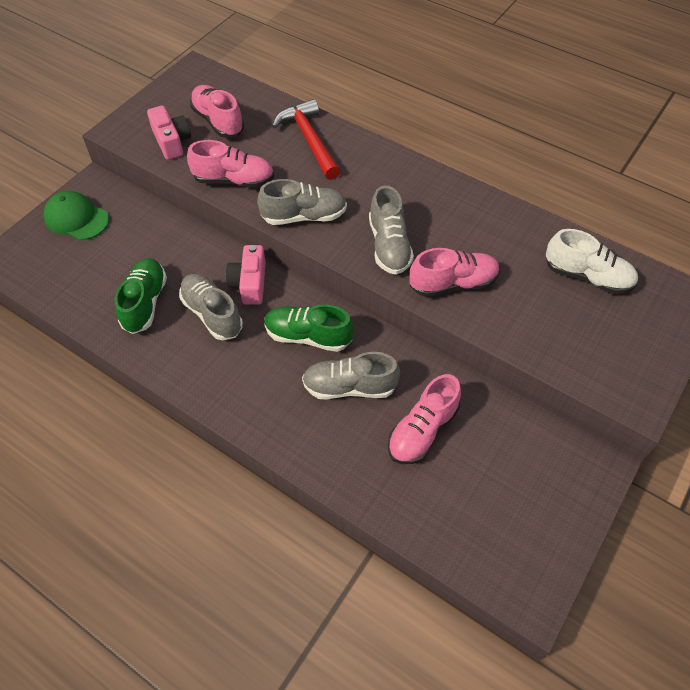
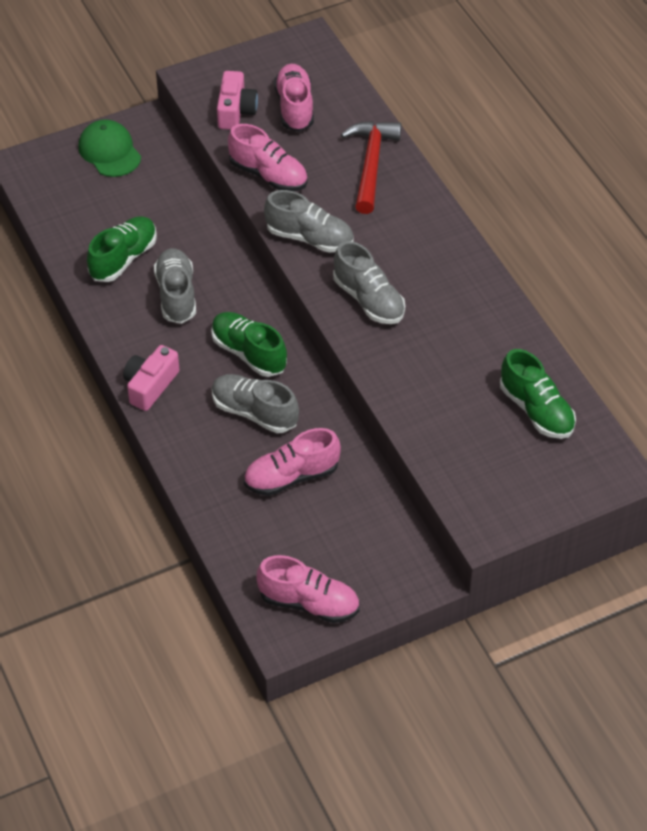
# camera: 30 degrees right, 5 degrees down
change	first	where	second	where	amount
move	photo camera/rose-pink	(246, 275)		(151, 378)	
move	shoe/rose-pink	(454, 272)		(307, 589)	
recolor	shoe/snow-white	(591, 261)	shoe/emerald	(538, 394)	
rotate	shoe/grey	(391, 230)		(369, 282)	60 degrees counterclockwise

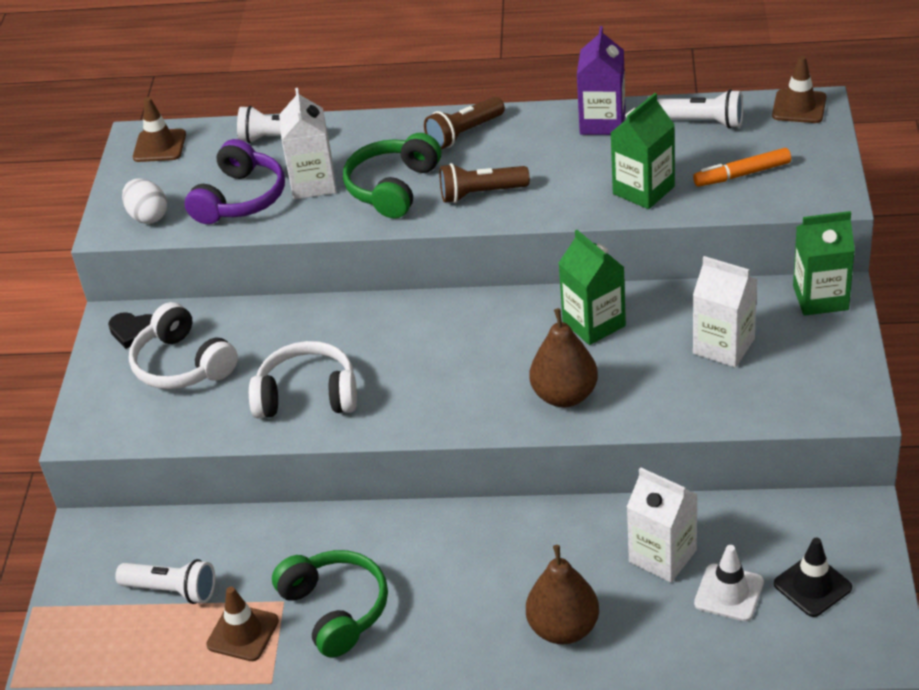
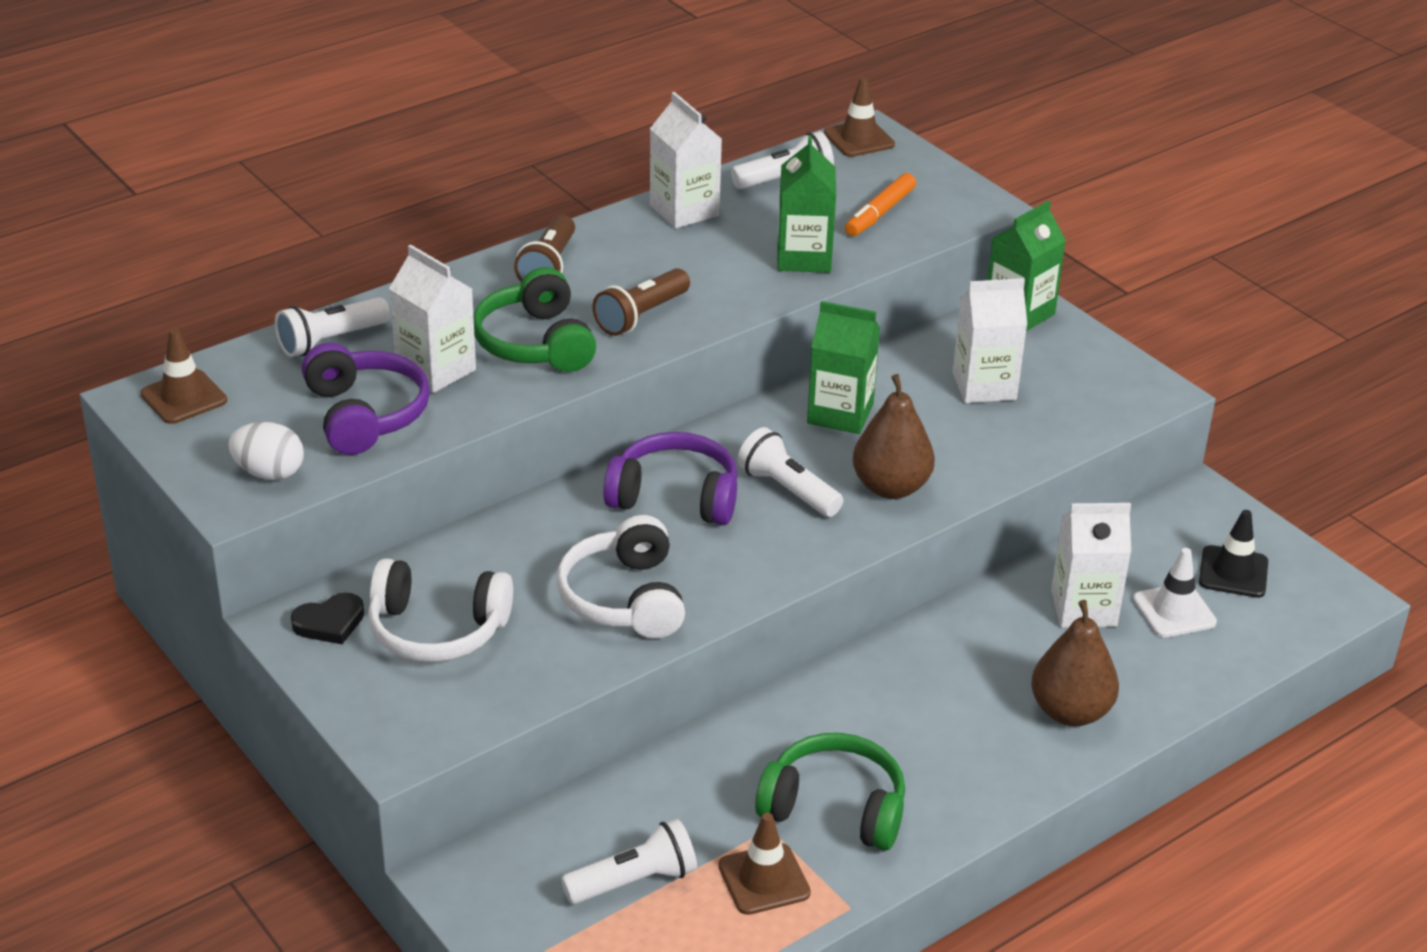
# camera: 45 degrees left, 5 degrees down
change	first	where	second	where	amount
insert			headphones/violet	(670, 478)	
insert			torch/snow-white	(790, 472)	
recolor	juice carton/violet	(601, 80)	juice carton/snow-white	(686, 160)	
rotate	headphones/snow-white	(303, 379)		(621, 576)	60 degrees counterclockwise

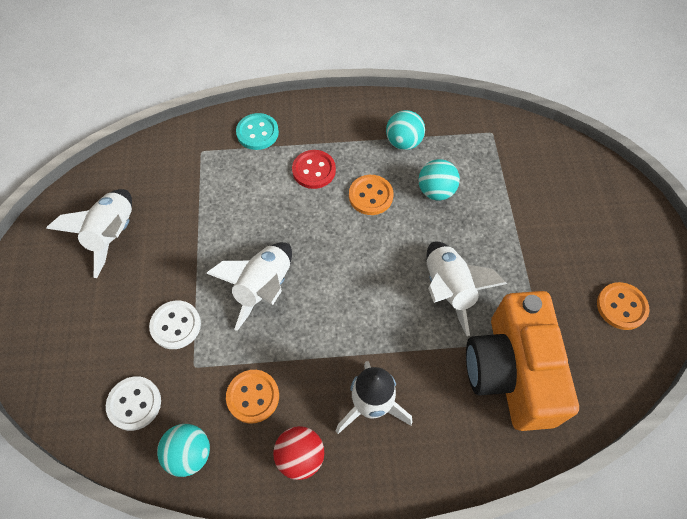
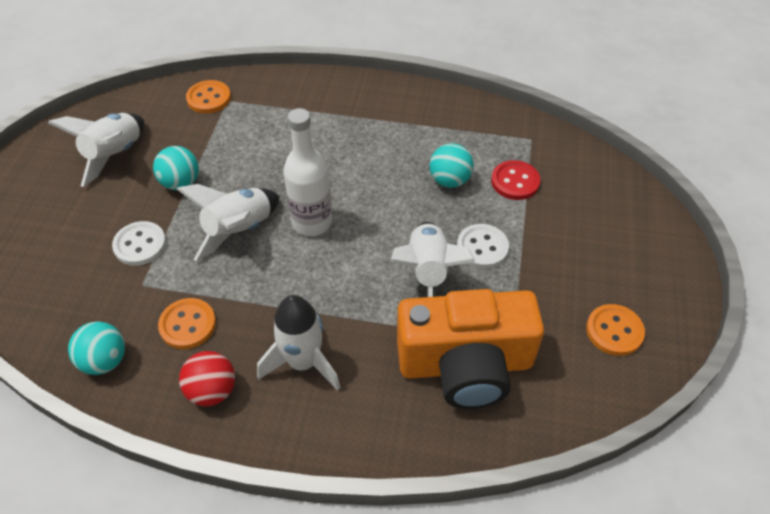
# camera: 15 degrees right, 10 degrees down
change	first	where	second	where	amount
delete	sewing button/turquoise	(257, 131)			
insert			flask/snow-white	(307, 172)	
move	sewing button/snow-white	(133, 403)		(483, 246)	
move	sewing button/crimson	(314, 169)		(515, 180)	
move	sewing button/orange	(371, 195)		(208, 97)	
move	ball/turquoise	(405, 130)		(176, 168)	
rotate	photo camera/orange	(522, 361)		(470, 349)	105 degrees counterclockwise

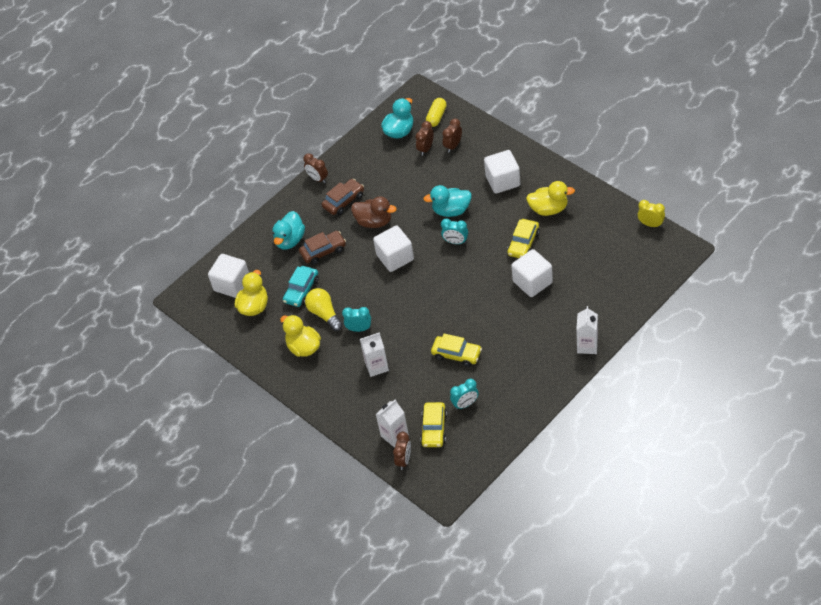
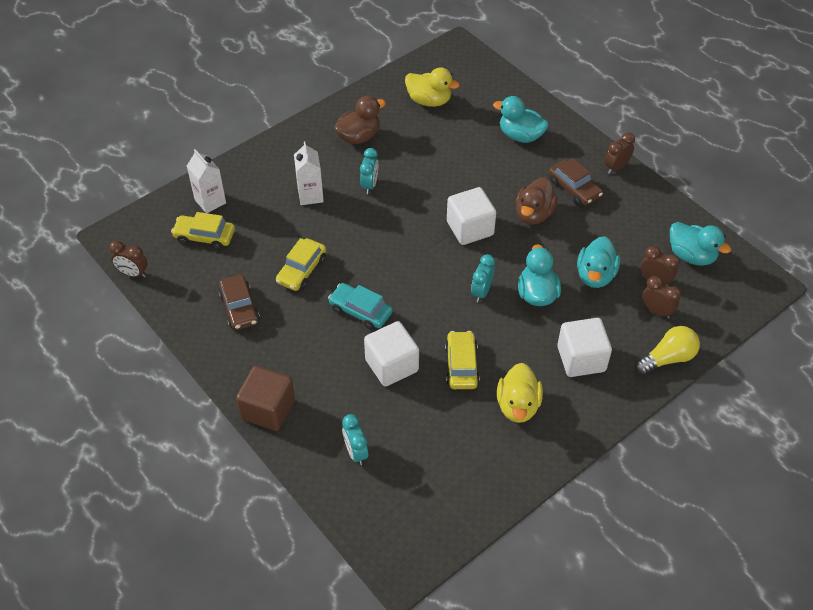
# camera: 90 degrees right, 0 degrees up
change	first	where	second	where	amount
delete	solid cube/snow-white	(228, 276)			
delete	capsule/golden	(436, 112)			
delete	clock/golden	(651, 213)			
insert			rubber duck/turquoise	(598, 262)	
move	automobile/turquoise	(301, 286)		(360, 306)	
move	automobile/russet	(322, 248)		(239, 302)	
move	light bulb/golden	(324, 309)		(667, 350)	
move	clock/russet	(402, 451)		(128, 259)	
move	clock/turquoise	(464, 394)		(355, 439)	
replace	juice carton/snow-white	(587, 330)	solid cube/russet	(265, 398)	
recolor	rubber duck/golden	(300, 336)	rubber duck/russet	(360, 120)	
rotate	automobile/golden	(523, 238)		(462, 360)	60 degrees clockwise

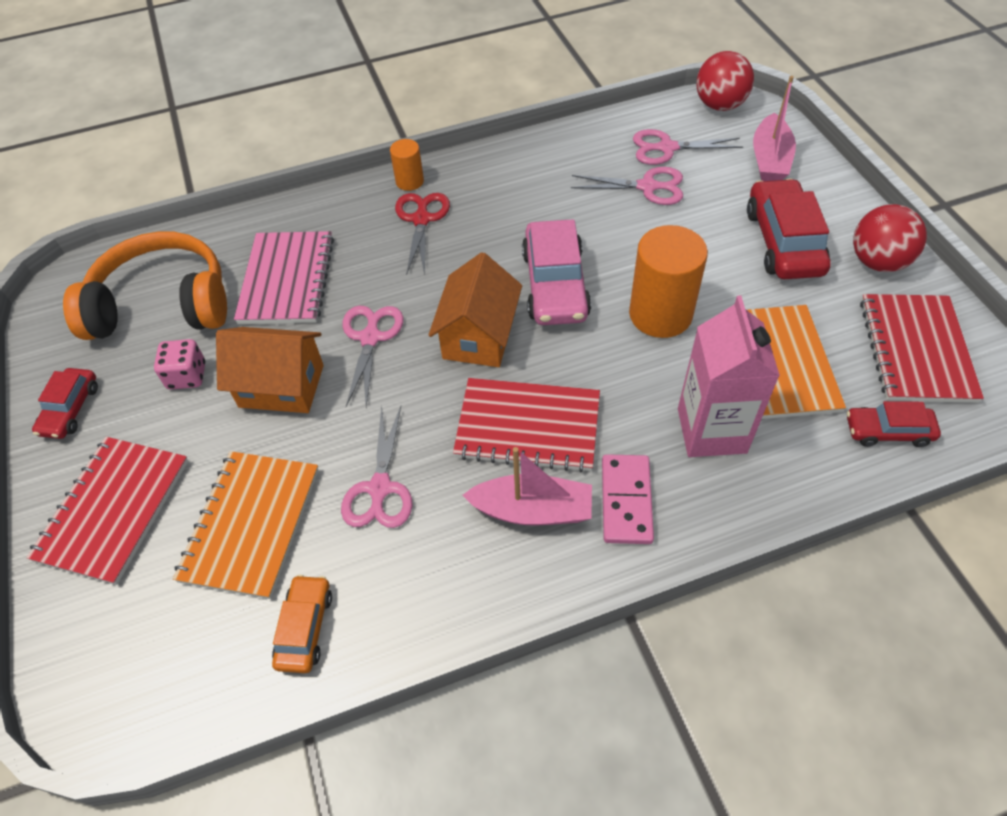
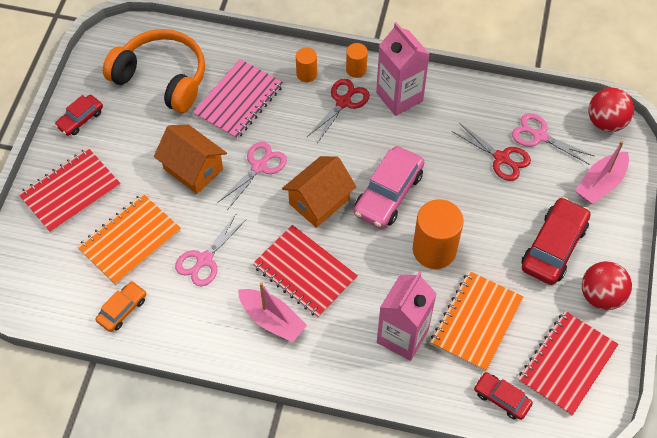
# camera: 30 degrees right, 5 degrees up
change	first	where	second	where	amount
delete	dice/rose-pink	(179, 364)			
delete	domino piece/rose-pink	(628, 499)			
insert			cylinder/orange	(306, 64)	
insert			juice carton/rose-pink	(403, 69)	
recolor	shears/rose-pink	(627, 186)	shears/crimson	(491, 152)	

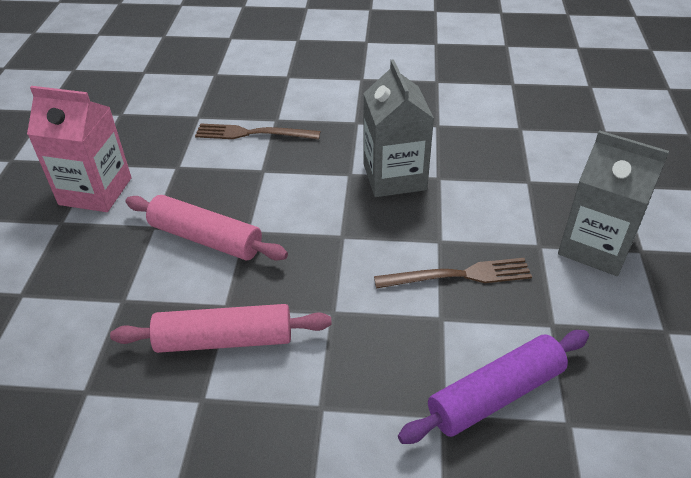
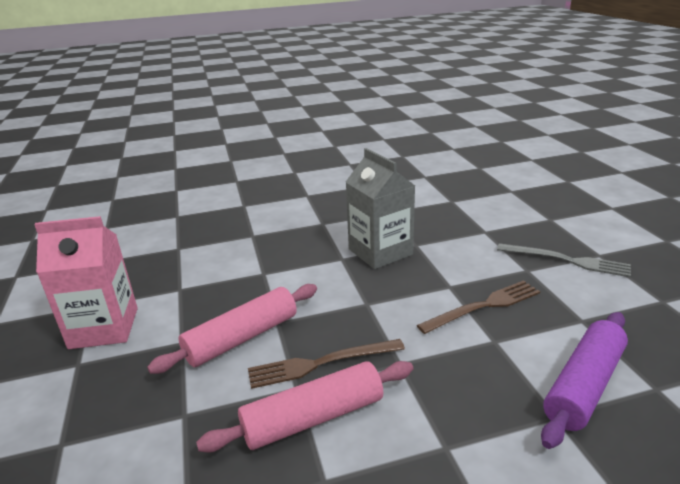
# camera: 20 degrees left, 15 degrees down
change	first	where	second	where	amount
move	fork/russet	(258, 131)		(326, 364)	
replace	juice carton/grey	(613, 203)	fork/grey	(564, 260)	
rotate	dough roller/rose-pink	(206, 228)		(232, 329)	45 degrees counterclockwise

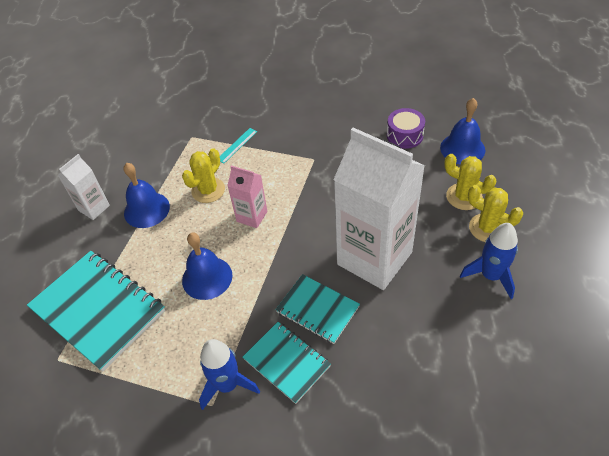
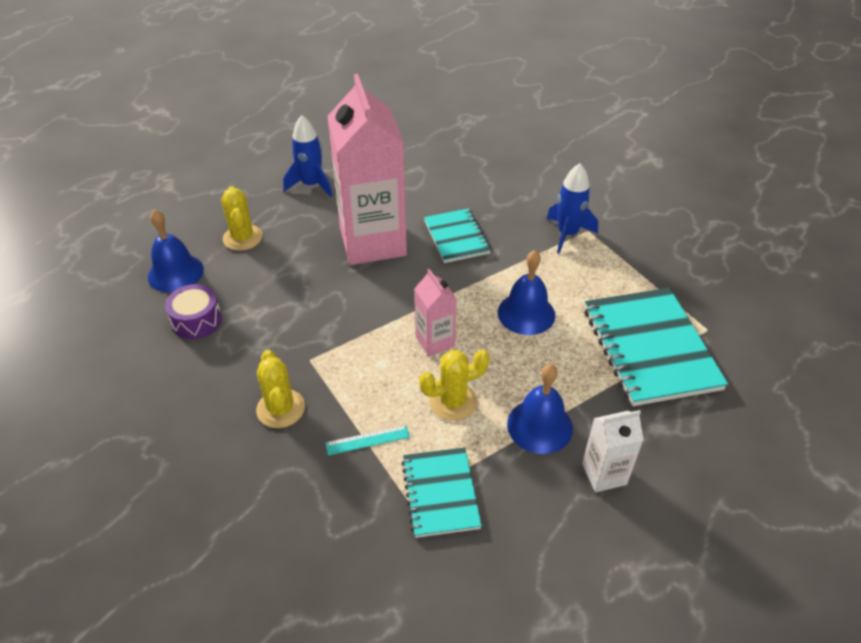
# camera: 145 degrees left, 5 degrees down
change	first	where	second	where	amount
move	exercise book/turquoise	(287, 363)		(442, 492)	
move	prickly plant/golden	(496, 213)		(280, 389)	
recolor	juice carton/snow-white	(379, 209)	juice carton/rose-pink	(367, 169)	

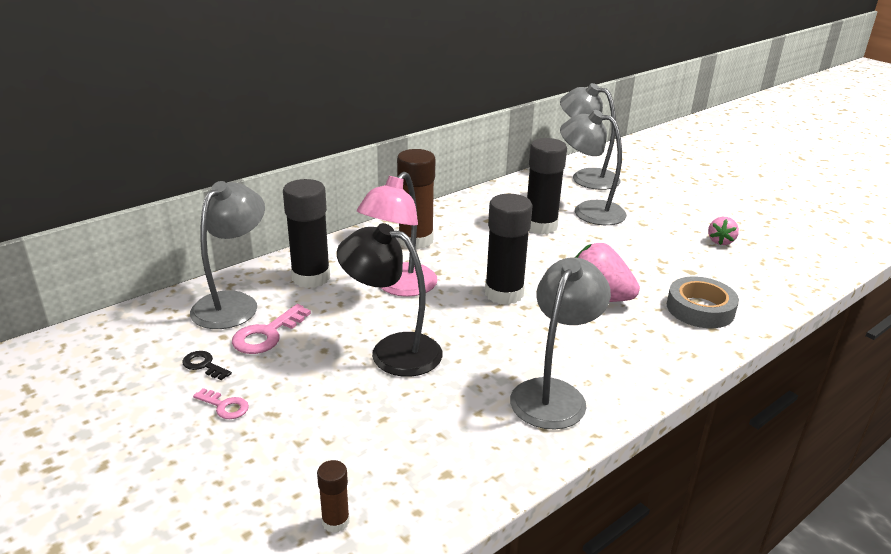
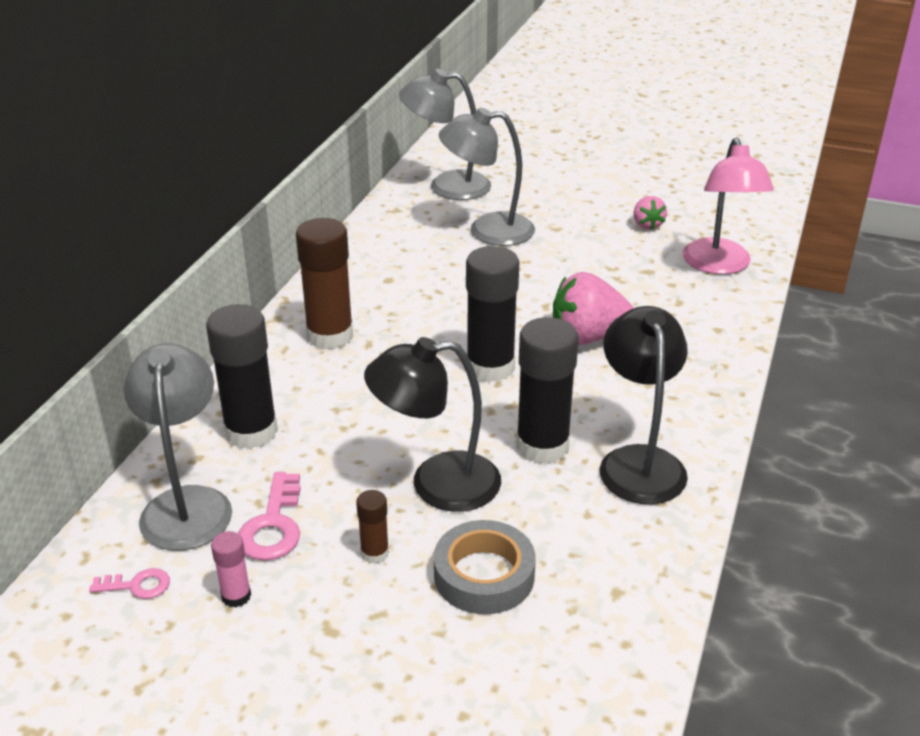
# camera: 30 degrees left, 5 degrees up
change	first	where	second	where	amount
move	latchkey/rose-pink	(221, 403)		(129, 583)	
move	stick of glue/russet	(333, 496)		(372, 527)	
move	reading lamp/rose-pink	(397, 234)		(728, 205)	
move	stick of glue/black	(547, 186)		(547, 390)	
move	tape/grey	(703, 302)		(485, 567)	
replace	latchkey/black	(207, 365)	stick of glue/rose-pink	(231, 569)	
recolor	reading lamp/grey	(560, 343)	reading lamp/black	(644, 405)	

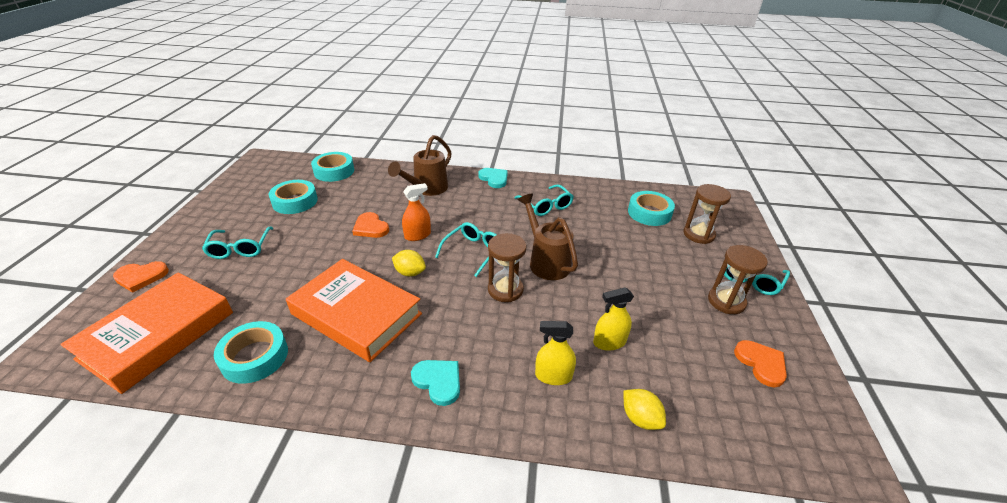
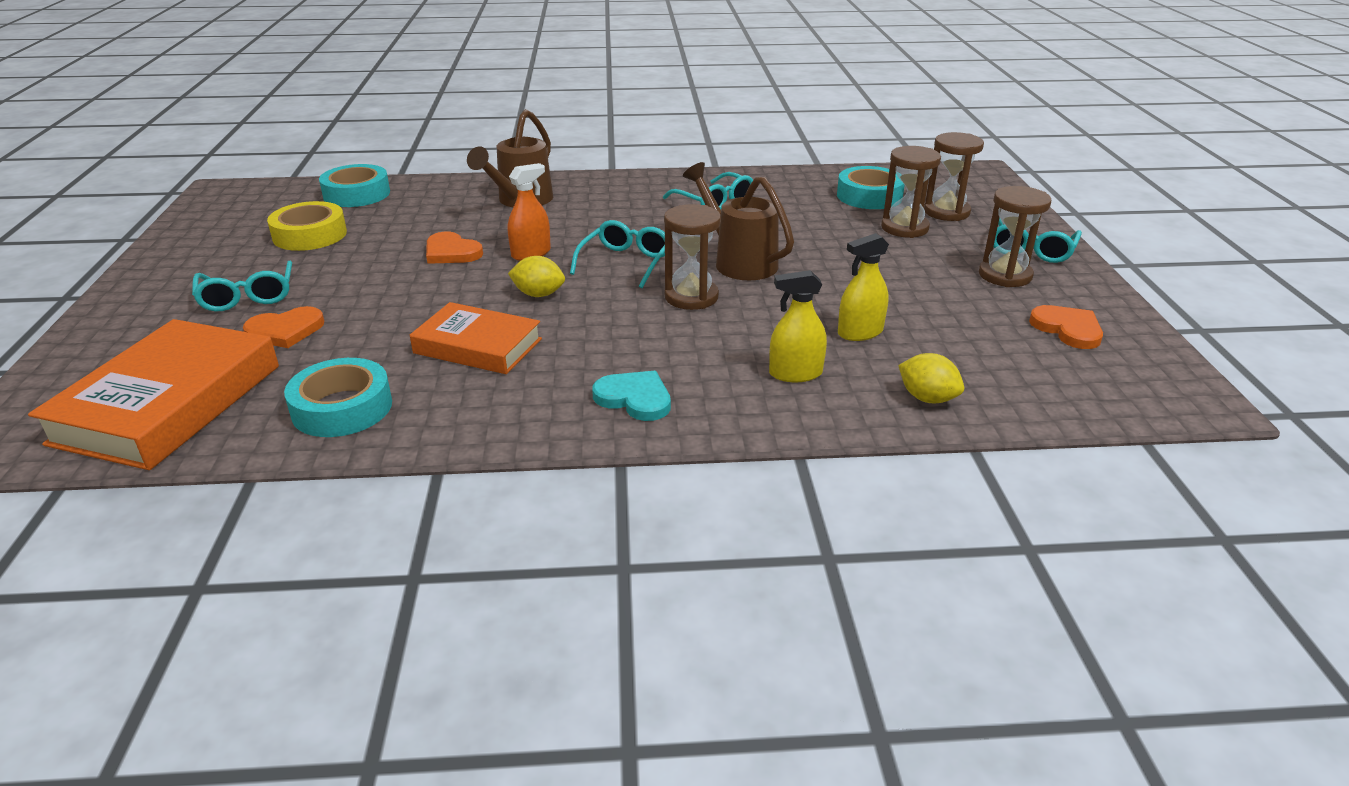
# camera: 10 degrees left, 5 degrees down
change	first	where	second	where	amount
delete	heart/turquoise	(493, 178)			
insert			sandglass/russet	(911, 192)	
move	heart/orange	(141, 277)		(283, 327)	
recolor	tape/turquoise	(293, 197)	tape/golden	(307, 226)	
resize	hardcover/orange	(354, 310)		(476, 338)	x0.63

